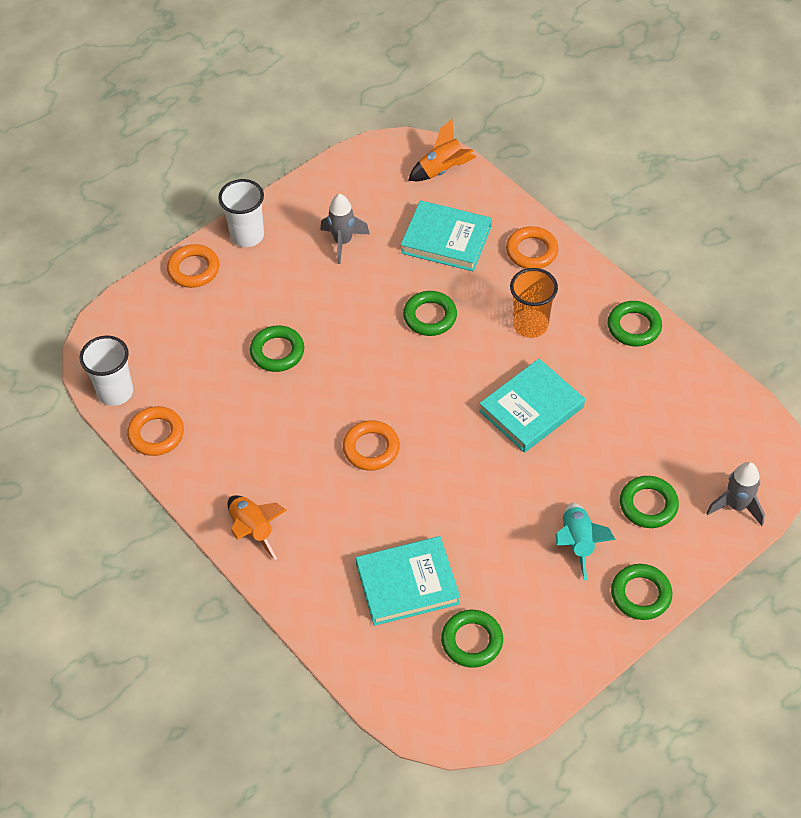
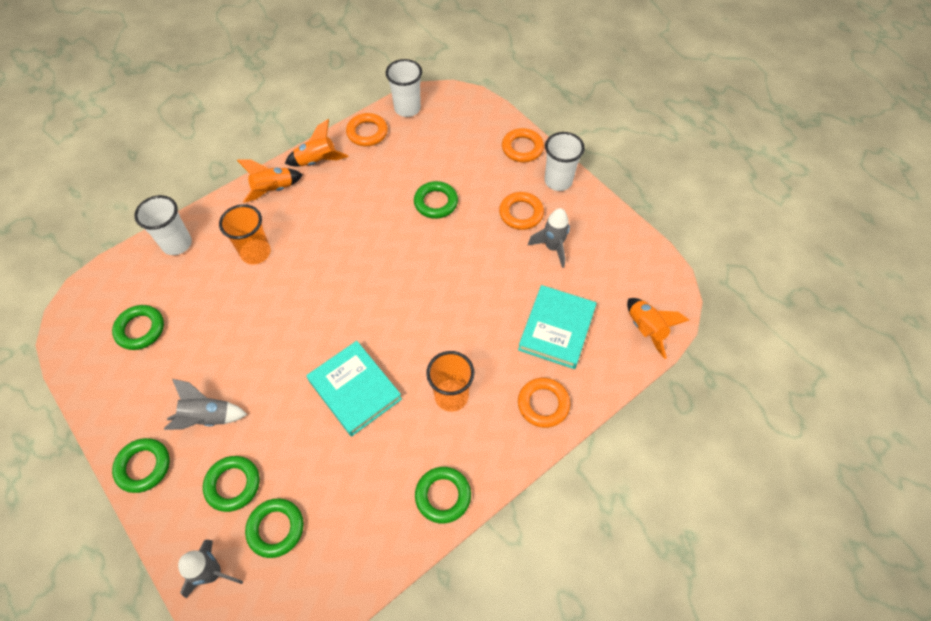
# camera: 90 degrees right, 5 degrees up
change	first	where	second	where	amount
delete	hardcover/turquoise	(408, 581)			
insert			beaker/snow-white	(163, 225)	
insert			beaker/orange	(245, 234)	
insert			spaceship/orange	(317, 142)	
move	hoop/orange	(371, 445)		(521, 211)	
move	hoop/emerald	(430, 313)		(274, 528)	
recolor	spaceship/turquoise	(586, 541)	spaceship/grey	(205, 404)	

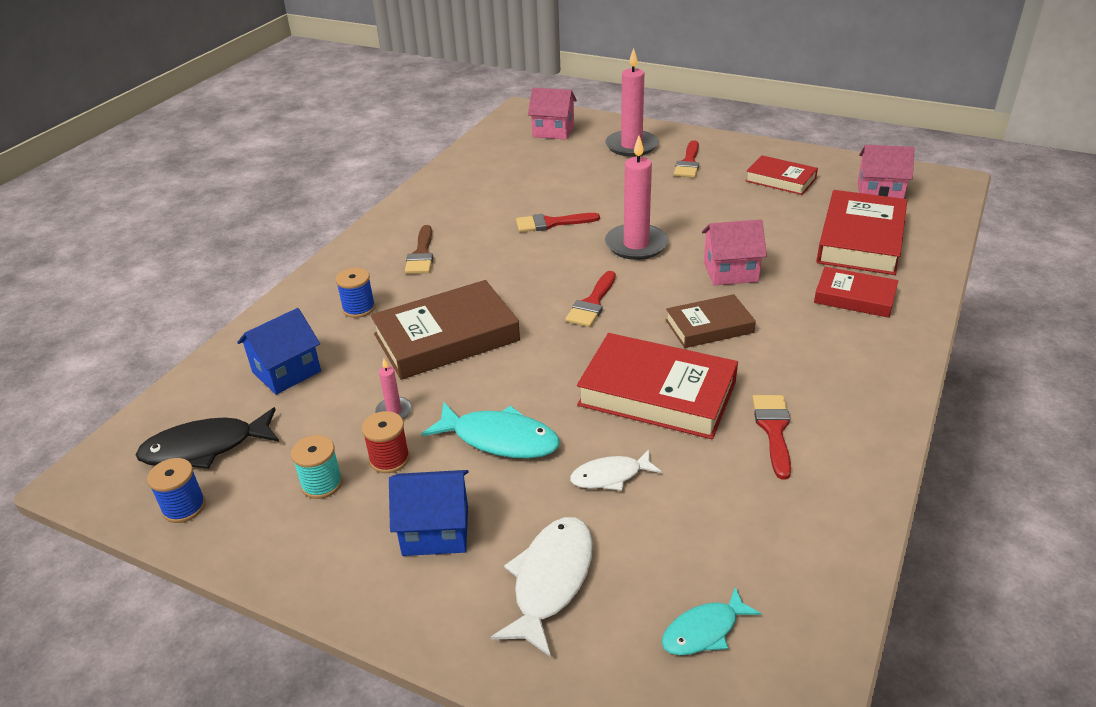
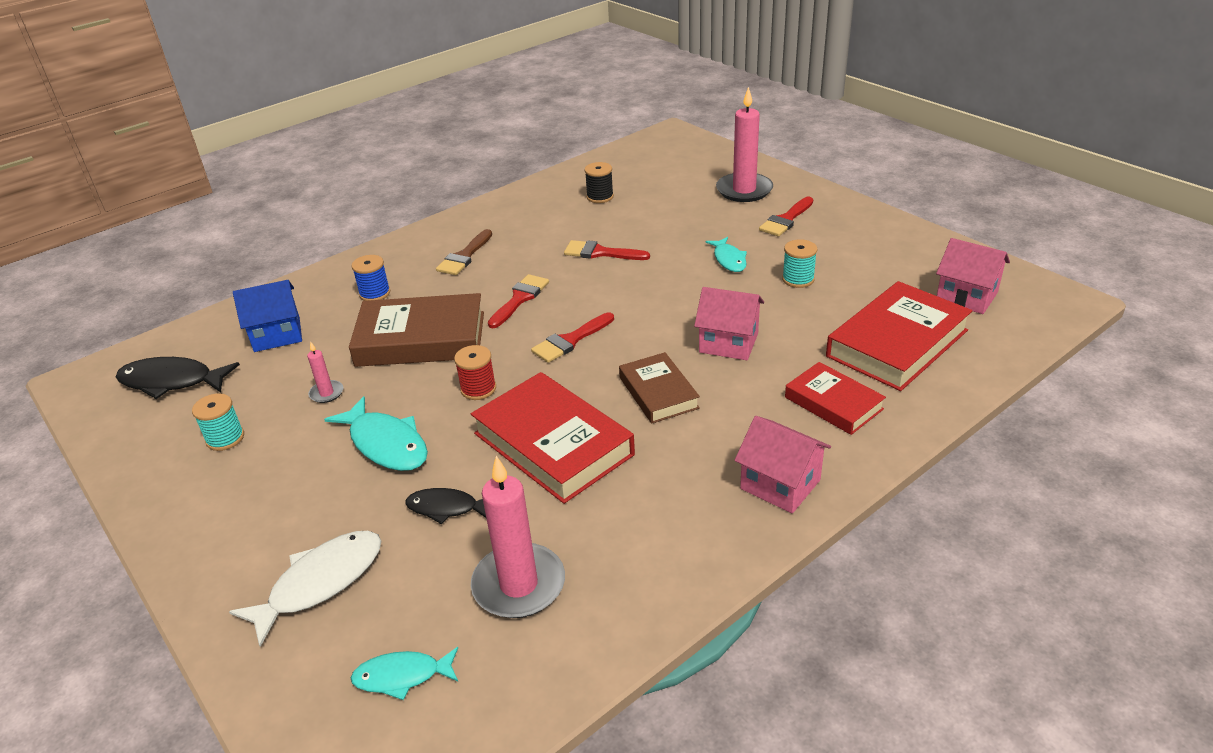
# camera: 25 degrees right, 0 degrees up
change	first	where	second	where	amount
delete	spool/cobalt	(176, 490)			
delete	cottage/cobalt	(428, 513)			
delete	hardcover/crimson	(782, 175)			
insert			spool/black	(599, 182)	
insert			fish/turquoise	(726, 254)	
insert			spool/turquoise	(799, 263)	
move	spool/crimson	(386, 442)		(475, 372)	
move	cottage/rose-pink	(552, 114)		(782, 464)	
move	pillar candle/rose-pink	(636, 198)		(518, 537)	
move	paintbrush/crimson	(771, 437)		(518, 301)	
recolor	fish/snow-white	(616, 470)	fish/black	(445, 506)	
rotate	hardcover/russet	(711, 321)		(659, 388)	60 degrees clockwise

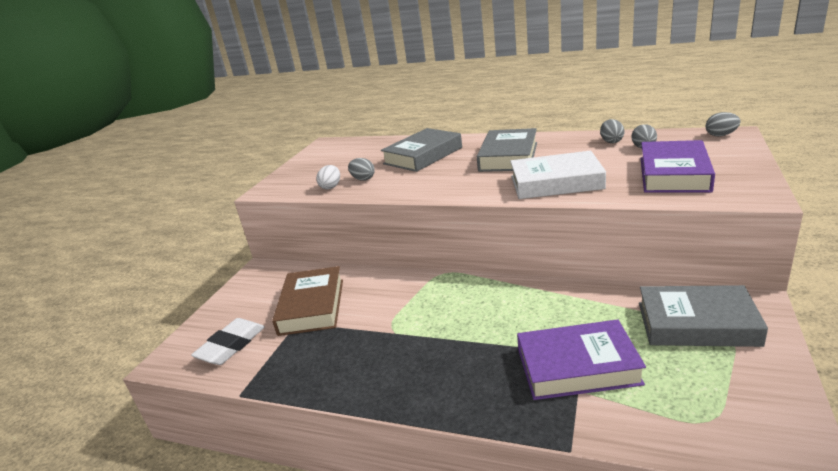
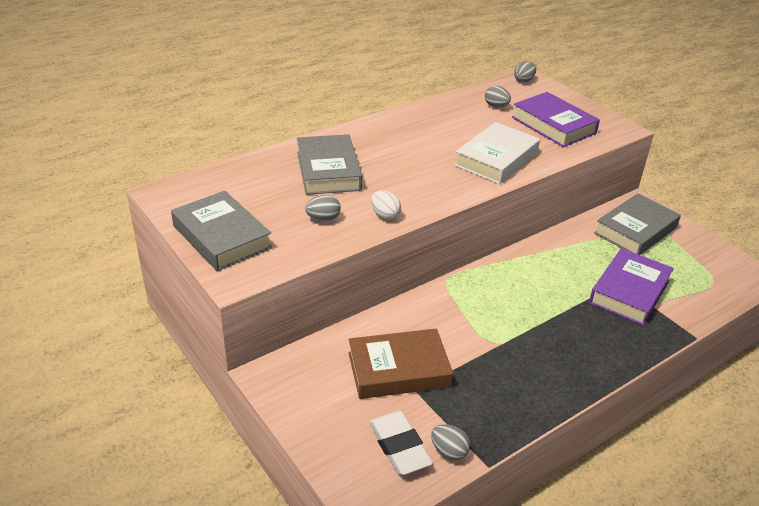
# camera: 60 degrees left, 10 degrees up
change	first	where	second	where	amount
move	egg shape/snow-white	(328, 177)		(386, 205)	
move	hardcover/grey	(507, 150)		(221, 231)	
move	egg shape/grey	(612, 131)		(450, 442)	
rotate	hardcover/russet	(307, 301)		(400, 364)	45 degrees counterclockwise

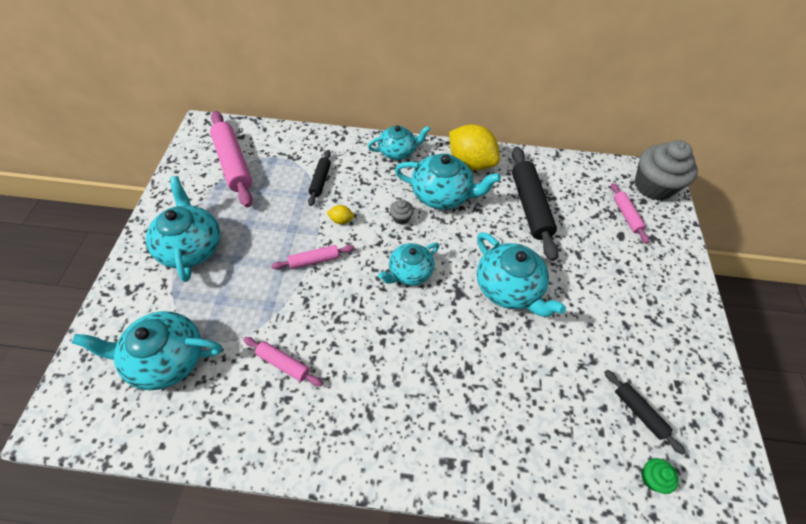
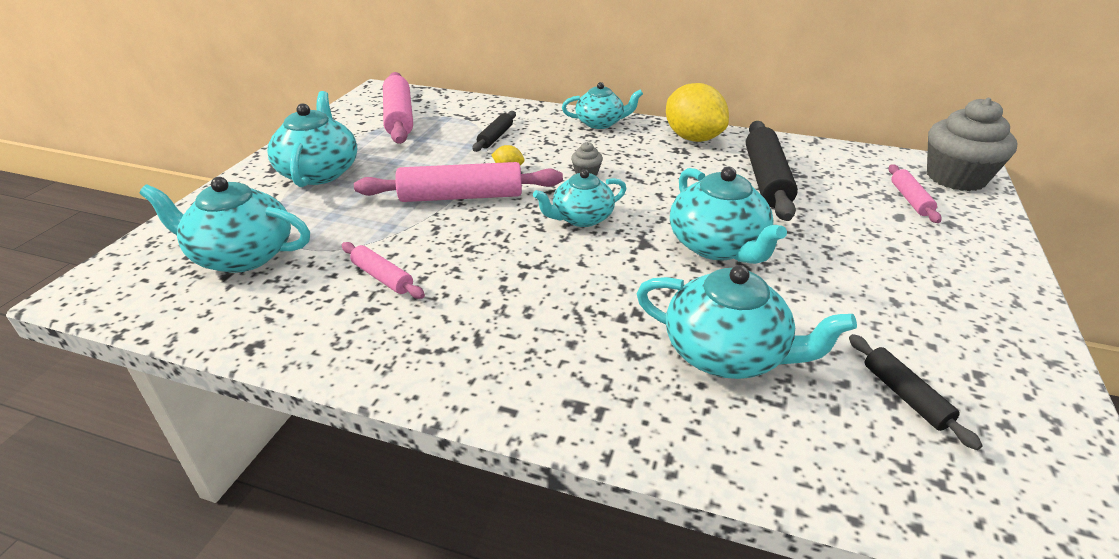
# camera: 15 degrees right, 20 degrees down
change	first	where	second	where	amount
delete	fairy cake/emerald	(660, 476)			
move	teapot/turquoise	(448, 181)		(746, 322)	
resize	dough roller/rose-pink	(313, 257)		(458, 182)	x1.88

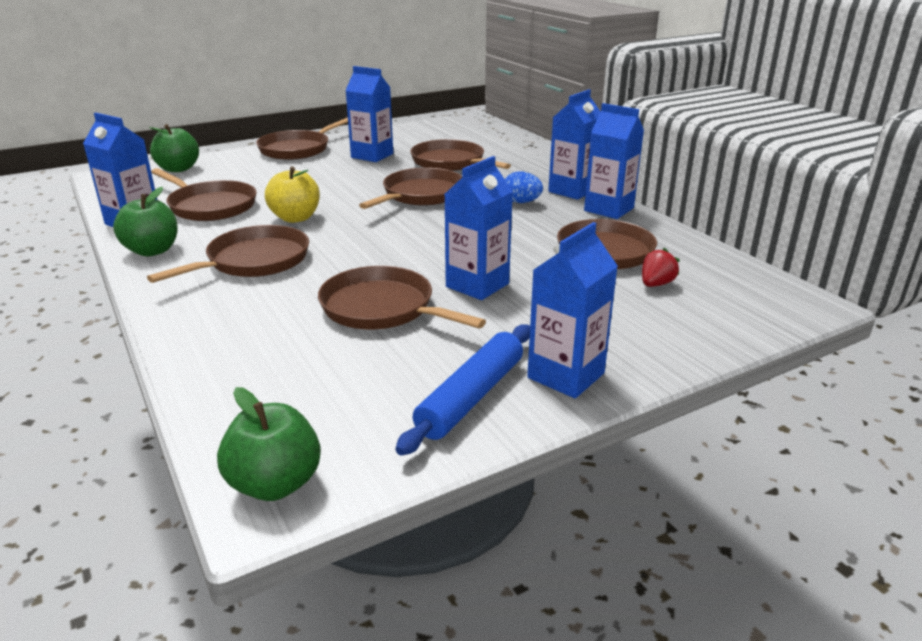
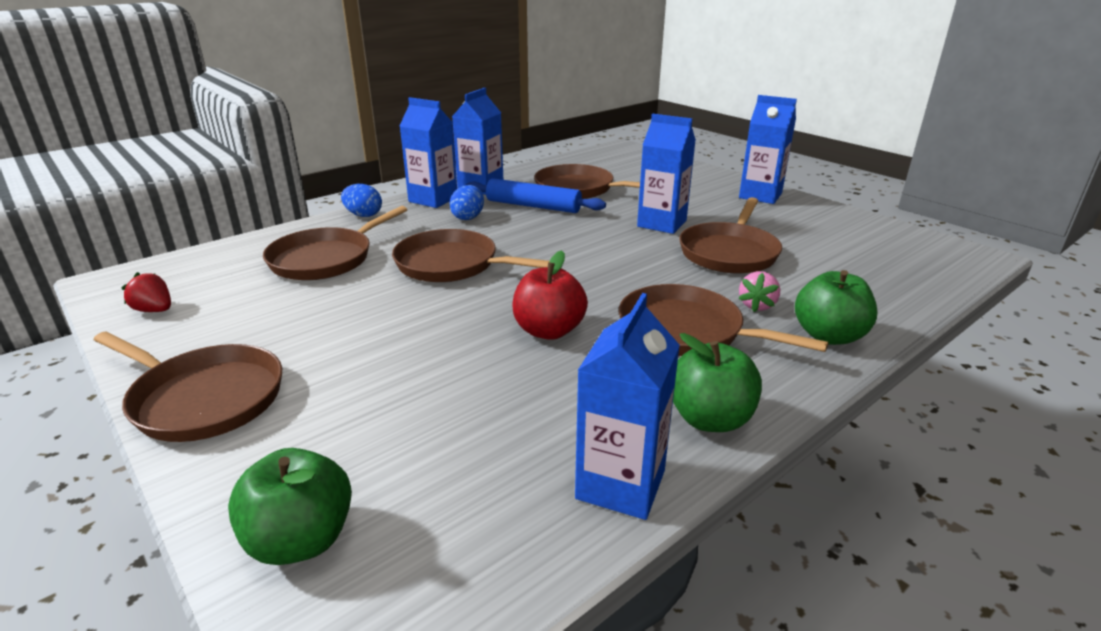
# camera: 100 degrees left, 0 degrees up
change	first	where	second	where	amount
delete	pan/russet	(204, 194)			
delete	juice carton/cobalt	(369, 114)			
insert			egg shape/cobalt	(361, 200)	
insert			toy strawberry/rose-pink	(759, 291)	
move	apple/emerald	(269, 444)		(836, 307)	
move	dough roller/cobalt	(463, 390)		(536, 195)	
move	toy strawberry/crimson	(661, 267)		(146, 292)	
recolor	apple/golden	(292, 194)	apple/crimson	(550, 295)	

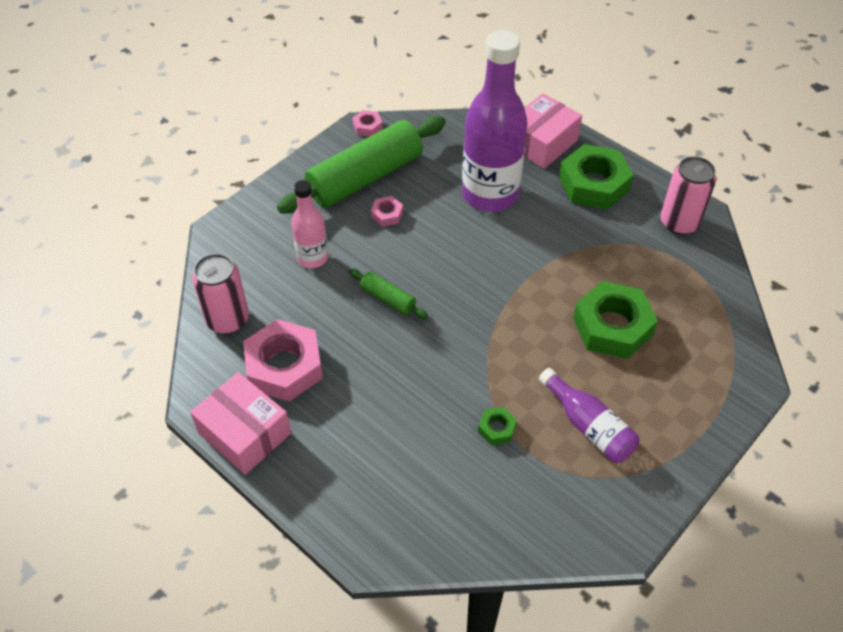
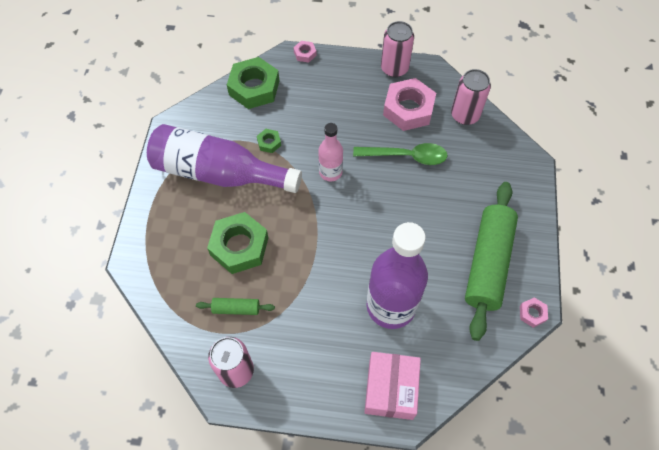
# camera: 145 degrees right, 10 degrees up
change	first	where	second	where	amount
insert			teaspoon/emerald	(400, 154)	
move	flask/rose-pink	(309, 224)		(330, 152)	
move	dough roller/emerald	(388, 293)		(235, 306)	
move	nut/rose-pink	(387, 211)		(305, 51)	
move	nut/emerald	(596, 176)		(253, 83)	
replace	package/rose-pink	(240, 423)	can/rose-pink	(397, 49)	
resize	flask/violet	(589, 415)		(224, 158)	x1.92

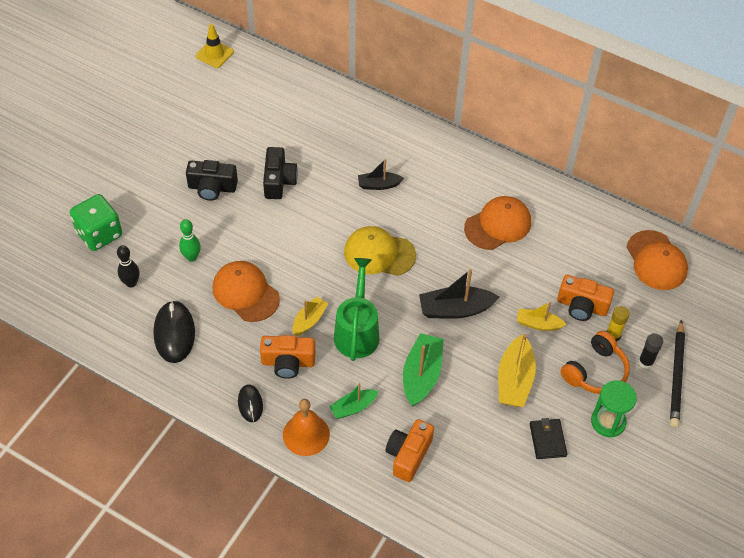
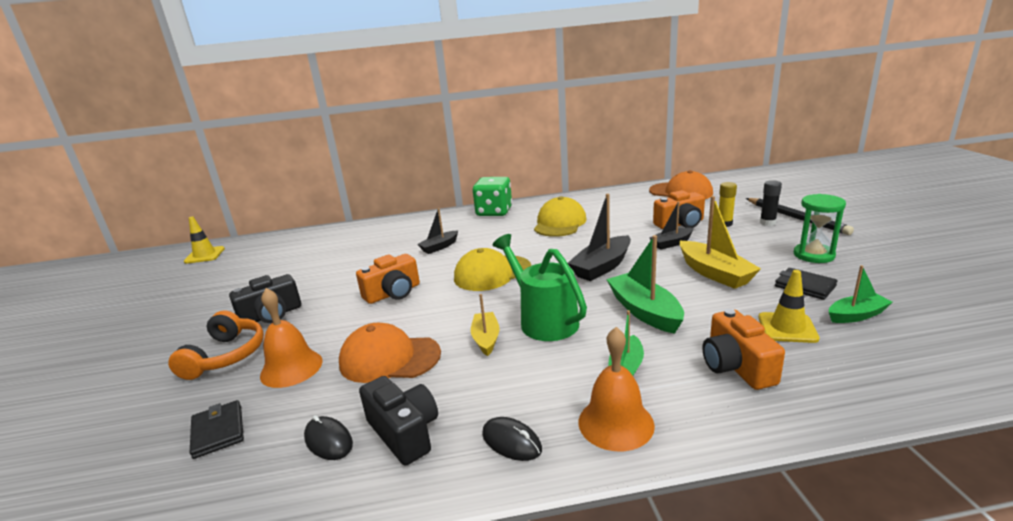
# camera: 35 degrees left, 30 degrees down
change	first	where	second	where	amount
insert			traffic cone/golden	(788, 306)	
insert			sailboat/emerald	(860, 294)	
move	dice/emerald	(96, 222)		(492, 196)	
move	photo camera/orange	(288, 357)		(388, 279)	
move	photo camera/black	(280, 173)		(398, 421)	
move	headphones/orange	(595, 362)		(216, 345)	
replace	bowling pin/black	(128, 266)	billfold/black	(217, 429)	
replace	bowling pin/emerald	(190, 240)	bell/orange	(291, 338)	
recolor	peaked cap/orange	(497, 223)	peaked cap/golden	(560, 216)	
recolor	sailboat/golden	(542, 316)	sailboat/black	(671, 226)	
resize	computer mouse/black	(174, 331)		(328, 437)	x0.58

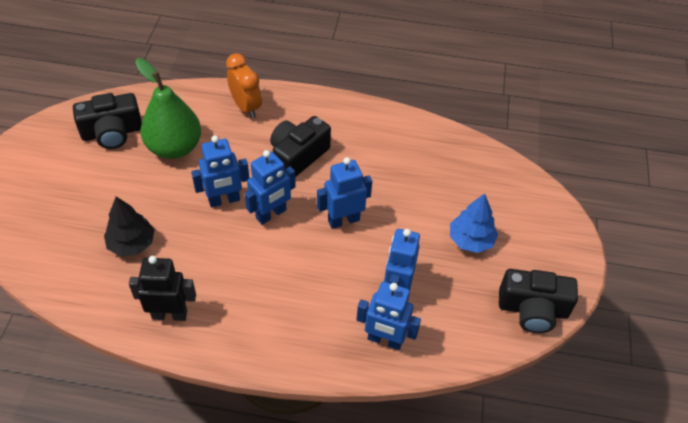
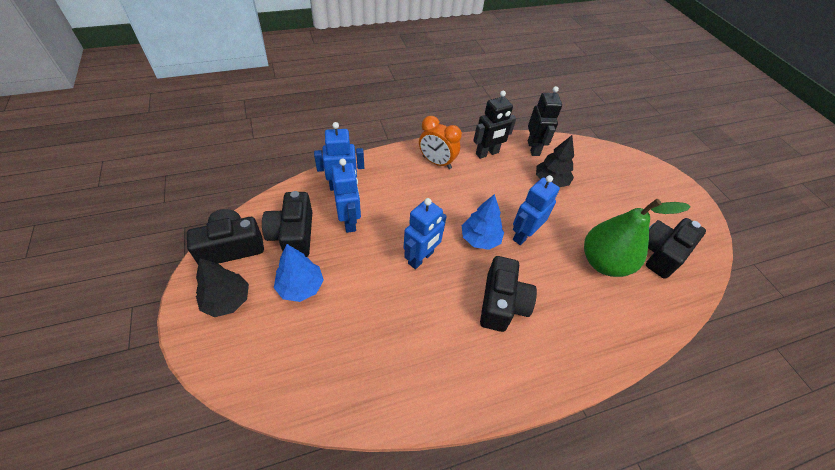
# camera: 150 degrees right, 0 degrees up
change	first	where	second	where	amount
insert			toy tree/black	(222, 287)	
insert			photo camera/black	(287, 224)	
insert			robot figure/black	(545, 121)	
move	clock/orange	(244, 86)		(440, 142)	
replace	robot figure/cobalt	(270, 187)	toy tree/cobalt	(483, 222)	

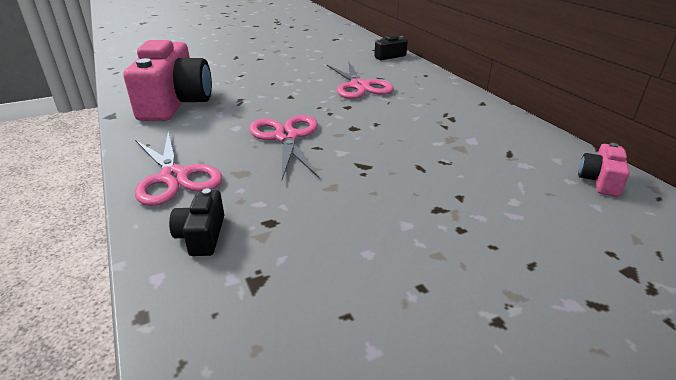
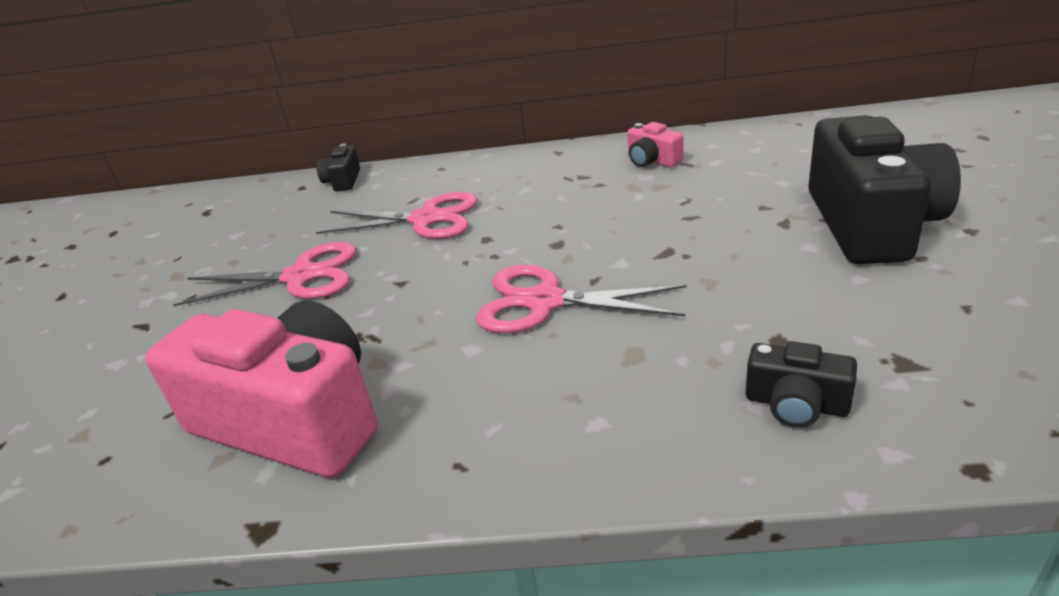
# camera: 60 degrees left, 0 degrees up
change	first	where	second	where	amount
insert			photo camera/black	(884, 189)	
move	shears/rose-pink	(178, 168)		(264, 274)	
move	photo camera/rose-pink	(604, 170)		(655, 144)	

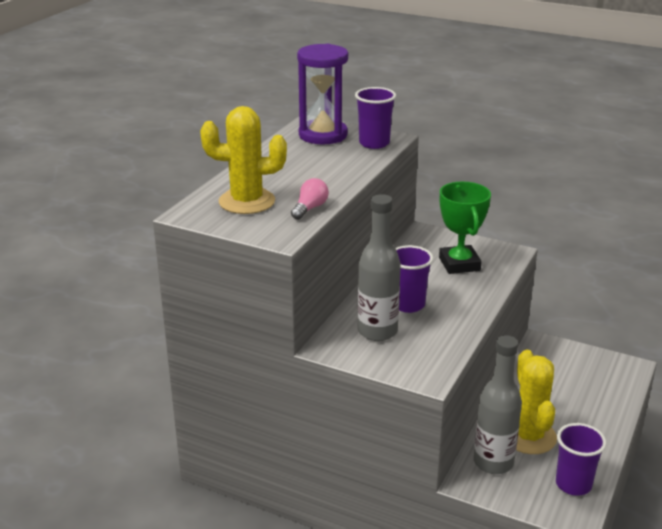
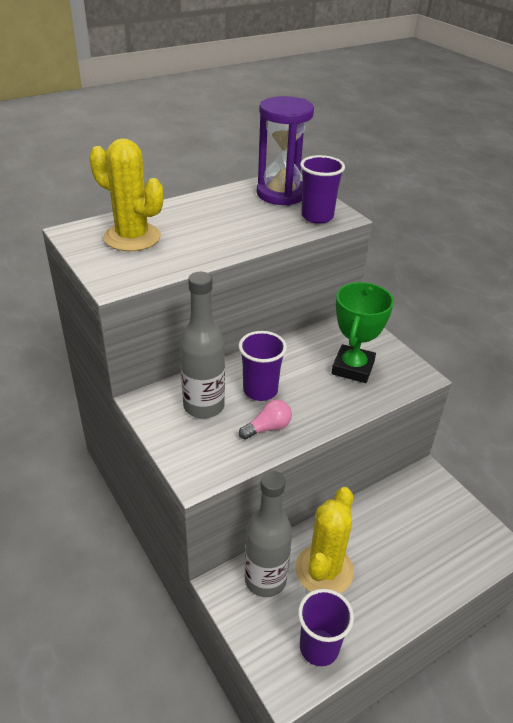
# camera: 30 degrees right, 10 degrees up
change	first	where	second	where	amount
move	light bulb/rose-pink	(310, 199)		(265, 420)	

